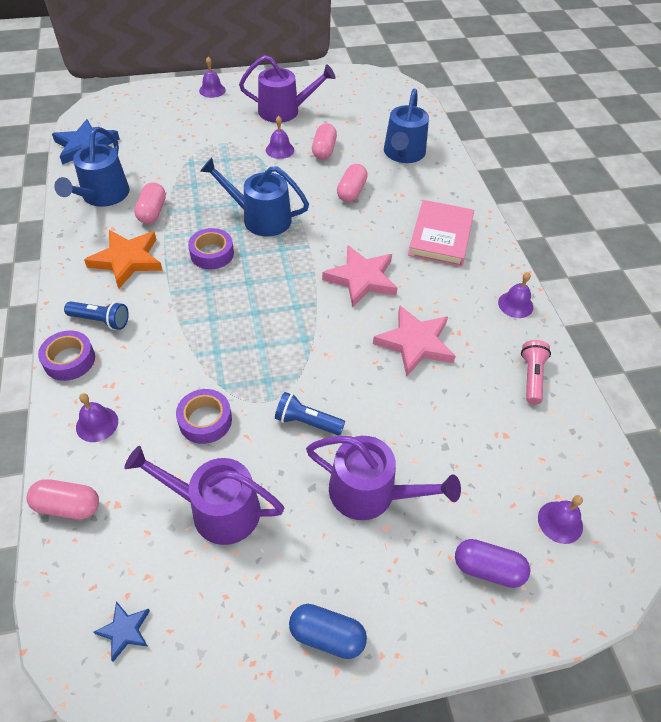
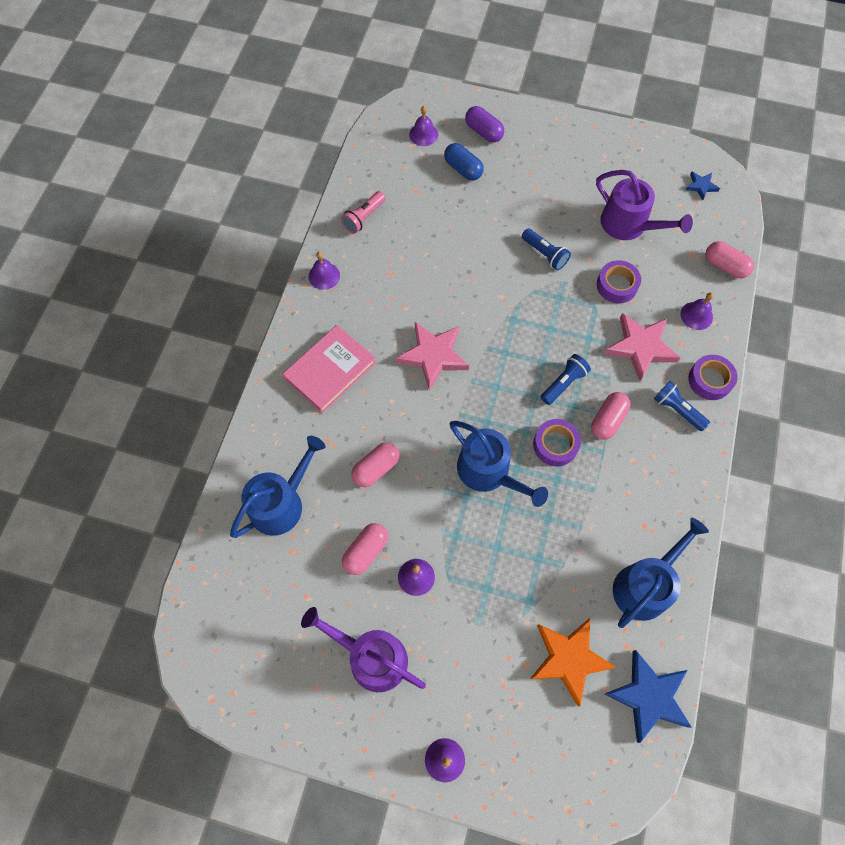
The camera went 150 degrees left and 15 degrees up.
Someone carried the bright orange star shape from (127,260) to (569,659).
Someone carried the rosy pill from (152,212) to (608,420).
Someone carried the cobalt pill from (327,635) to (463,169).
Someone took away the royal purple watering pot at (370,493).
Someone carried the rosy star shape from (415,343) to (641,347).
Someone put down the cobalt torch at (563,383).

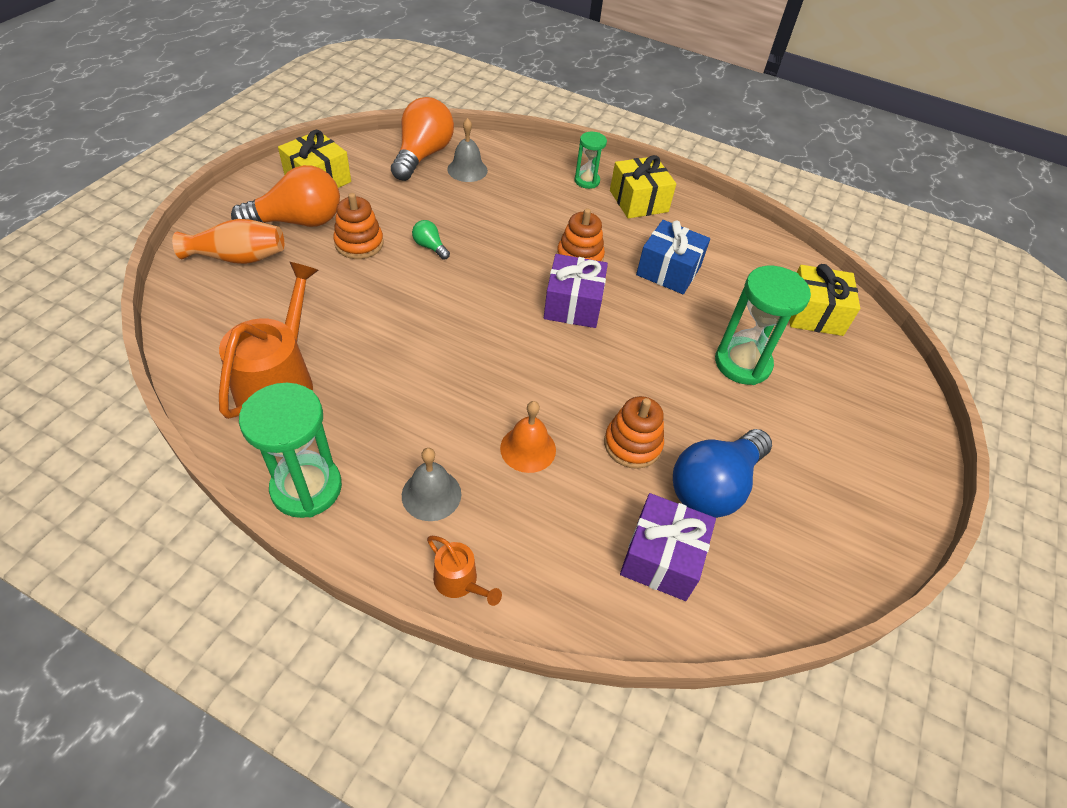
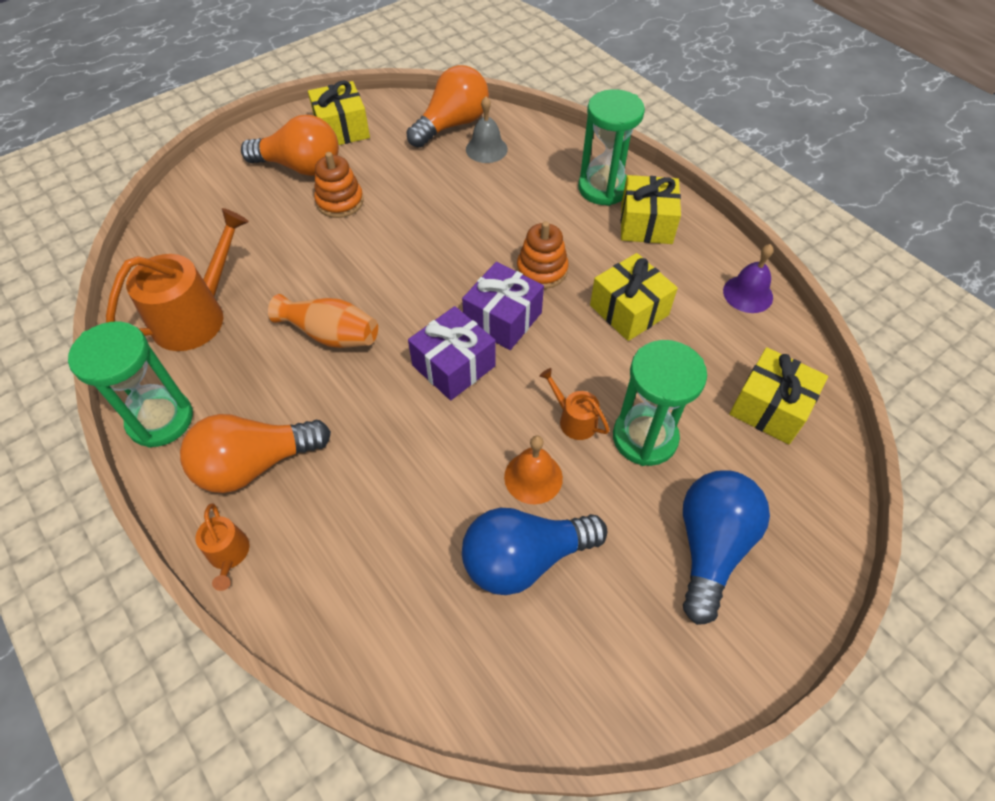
The camera went 30 degrees right and 5 degrees up.
Someone carried the bright orange tall vase from (238,258) to (331,334).
Someone swapped the grey hand bell at (431,494) for the bright orange lightbulb at (255,464).
Someone took away the leaf-green lightbulb at (430,247).
Someone carried the bright orange hand bell from (528,449) to (533,477).
Someone scaled the leaf-green sandglass at (587,181) by 1.79.
Someone took away the bright orange stacking toy at (632,444).
Someone carried the royal purple gift from (661,557) to (453,366).
Someone repainted the cobalt gift at (668,270), which became the yellow gift at (629,310).
Someone put down the bright orange watering pot at (574,420).
Someone put down the cobalt lightbulb at (710,547).
Someone put down the royal purple hand bell at (748,294).

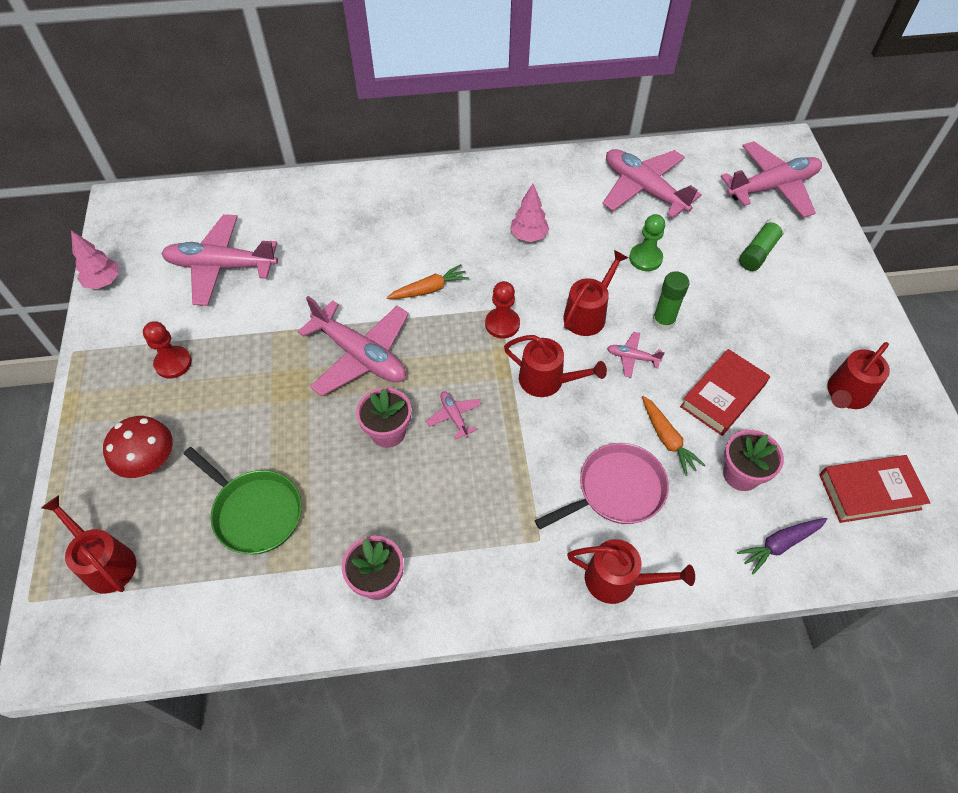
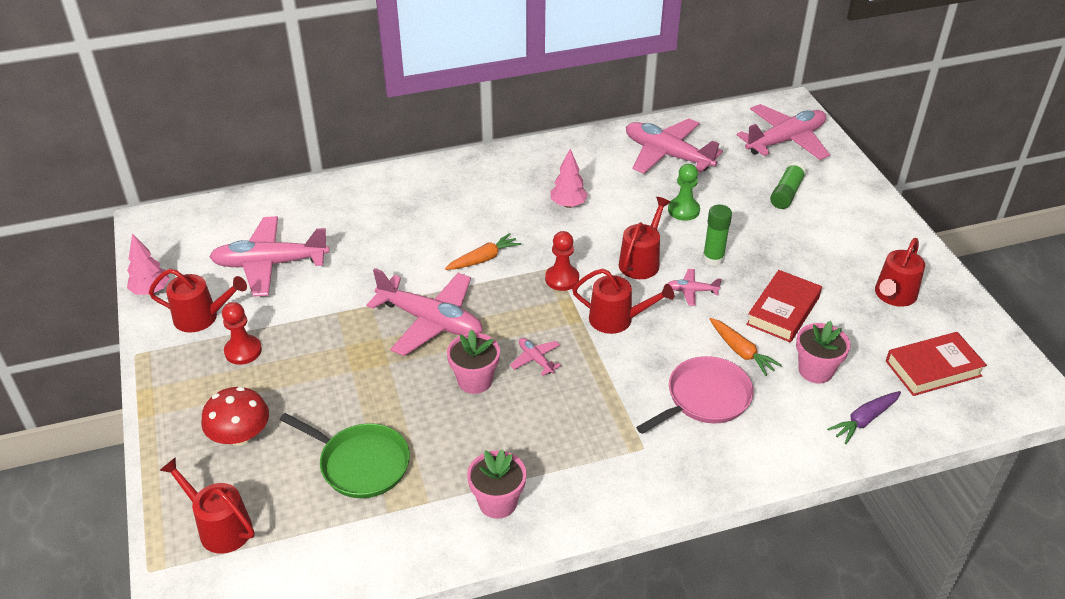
The camera went 10 degrees left and 15 degrees down.
Someone carried the red watering pot from (618,580) to (201,317).

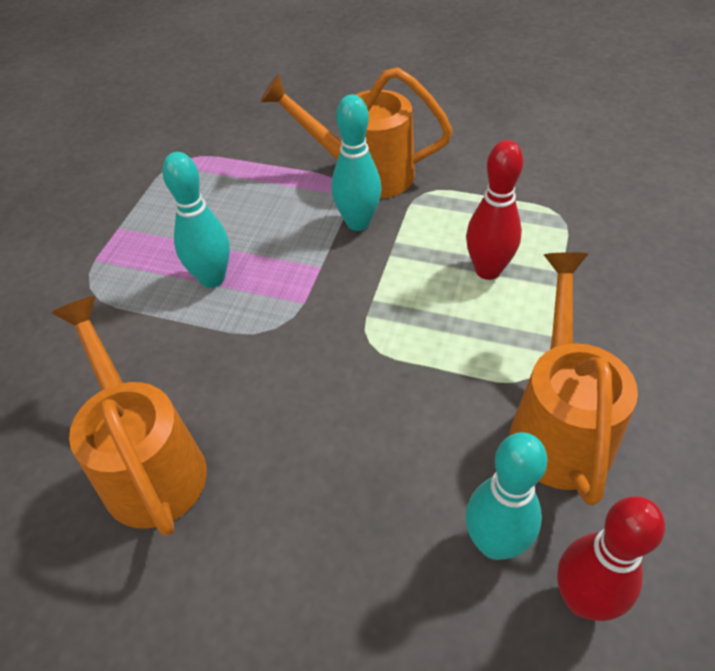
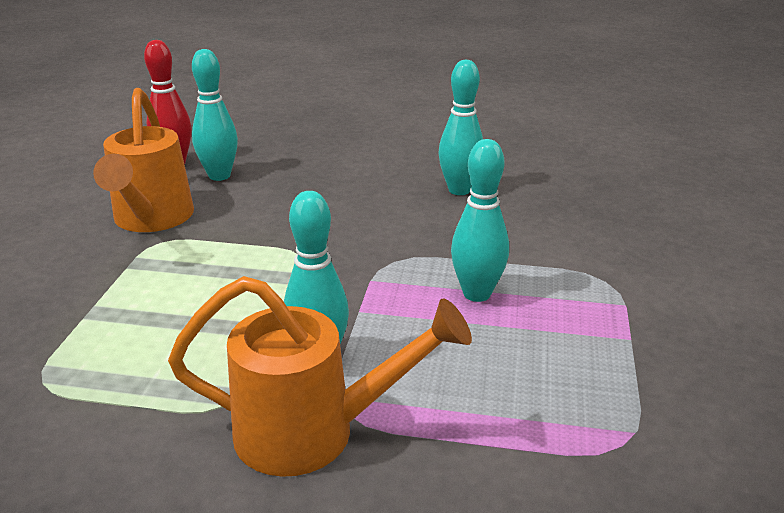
The camera went 170 degrees right and 20 degrees down.
Someone swapped the bright orange watering pot at (149,464) for the aqua tenpin at (459,190).
Someone took away the red tenpin at (488,270).

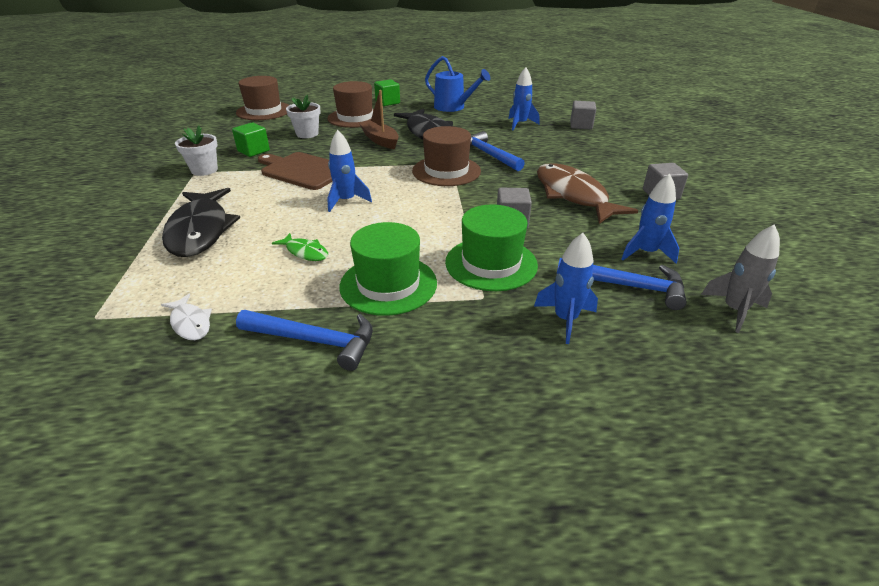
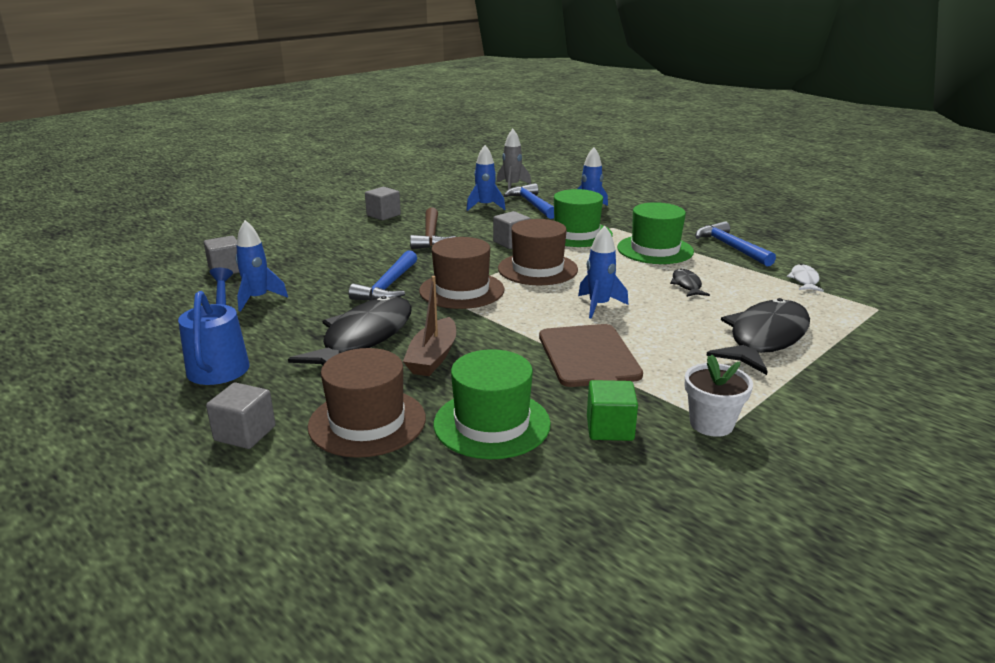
The camera went 130 degrees left and 10 degrees down.
Someone carried the dark brown top hat from (264,111) to (537,269).
Someone repainted the leaf-green toy fish at (305,252), which became the jet-black toy fish at (687,285).
Someone swapped the snow-white plant pot at (307,134) for the leaf-green top hat at (492,424).
Someone repainted the leaf-green solid cube at (387,102), which became the grey solid cube at (245,433).
Someone swapped the dark brown toy fish at (573,195) for the dark brown carpenter's hammer at (431,236).

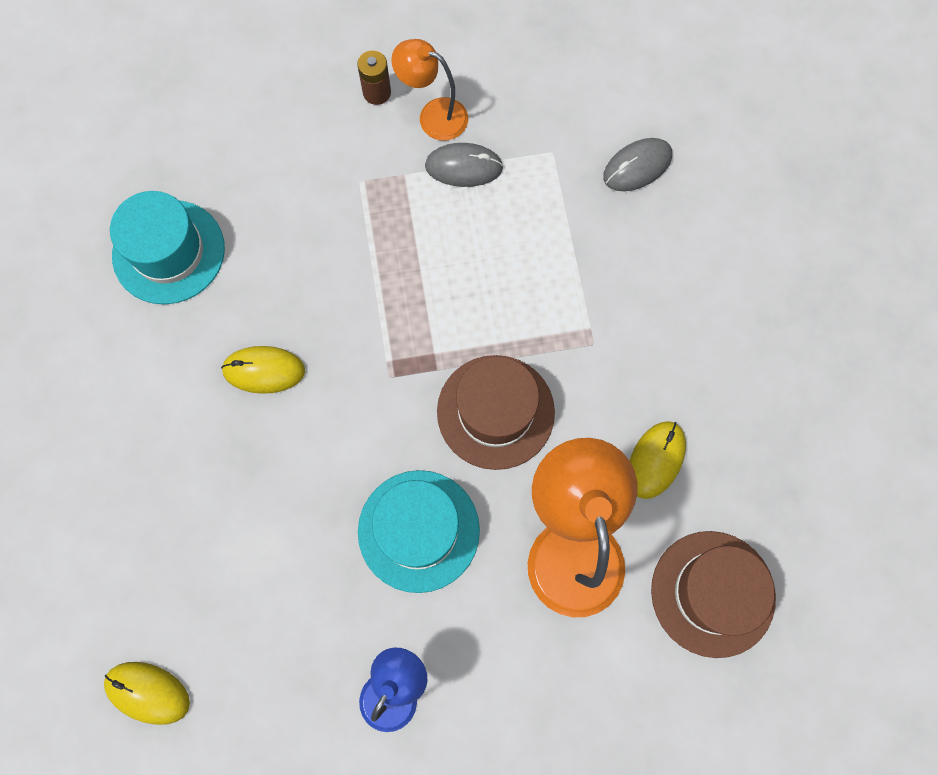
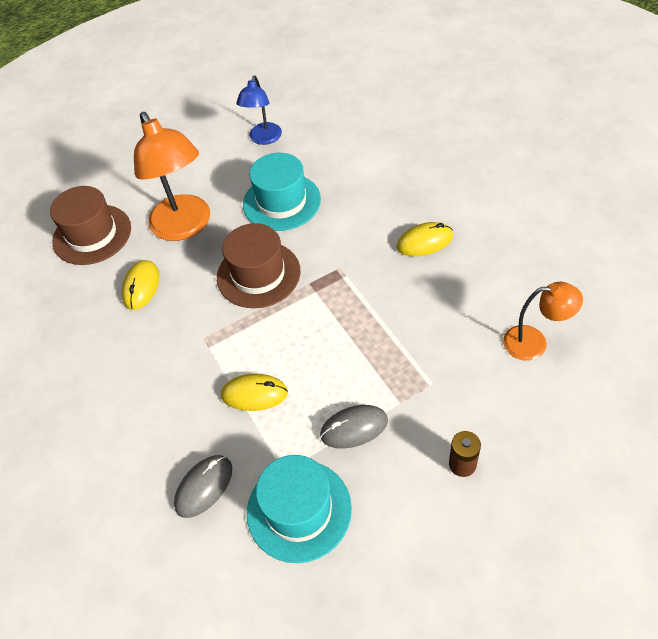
The camera went 165 degrees right and 20 degrees down.
Someone carried the yellow mouse from (148,692) to (254,394).
Someone carried the aqua top hat from (169,252) to (299,510).
Someone carried the bright orange desk lamp from (433,115) to (534,342).

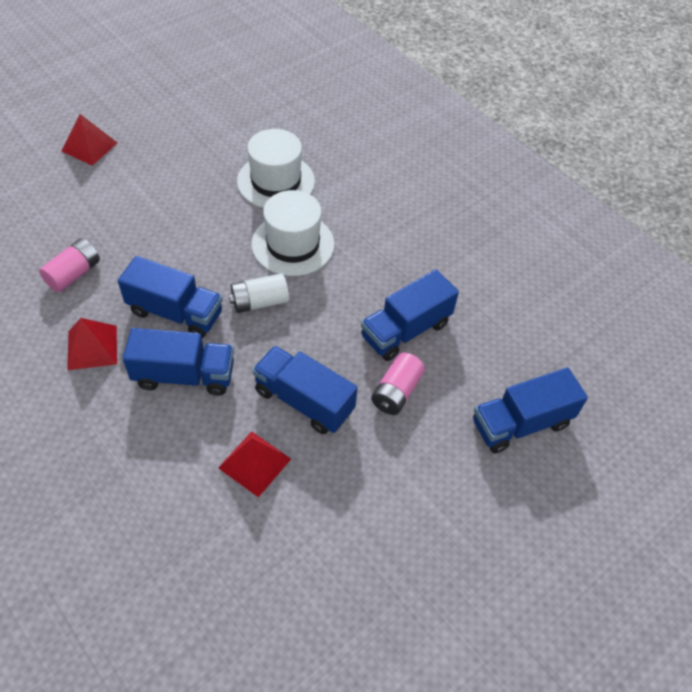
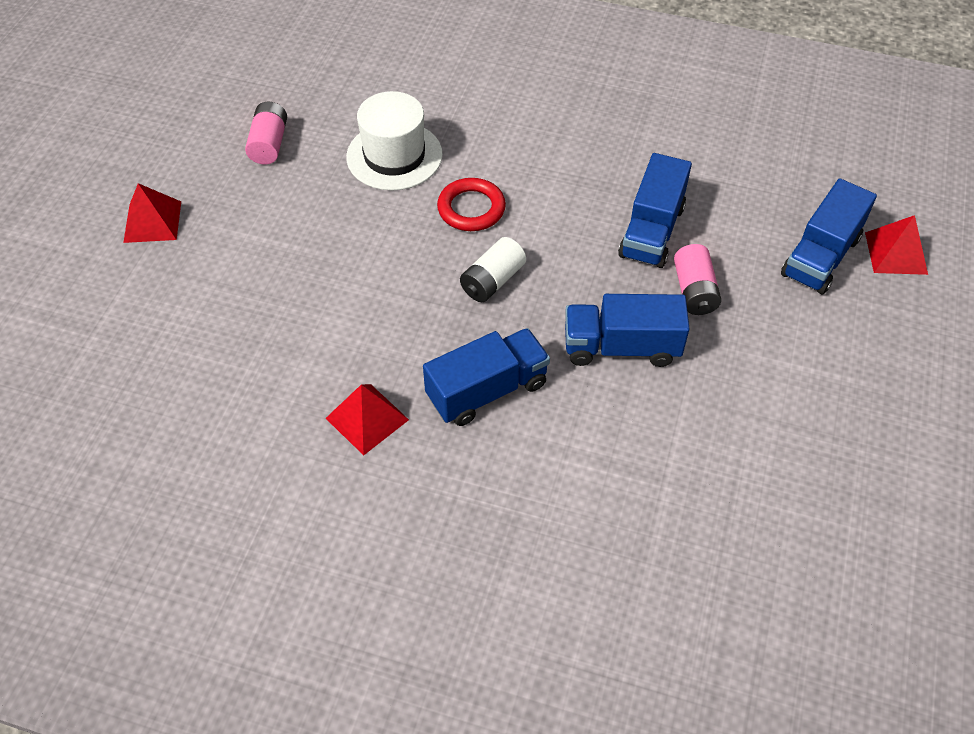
The camera went 30 degrees left and 0 degrees up.
Someone carried the rosy power cell from (74,274) to (269,144).
Someone took away the cobalt lorry at (175,313).
Someone carried the red pyramid shape from (255,463) to (896,253).
Someone swapped the snow-white top hat at (293,244) for the red hoop at (471,208).

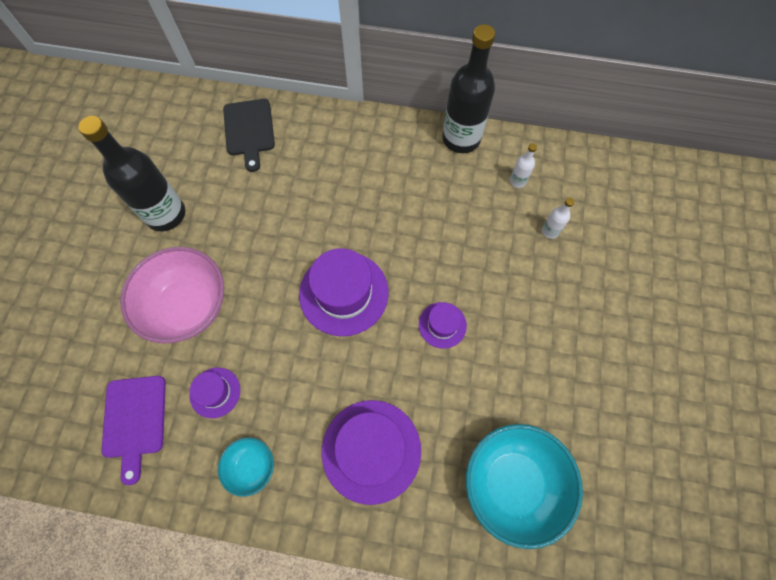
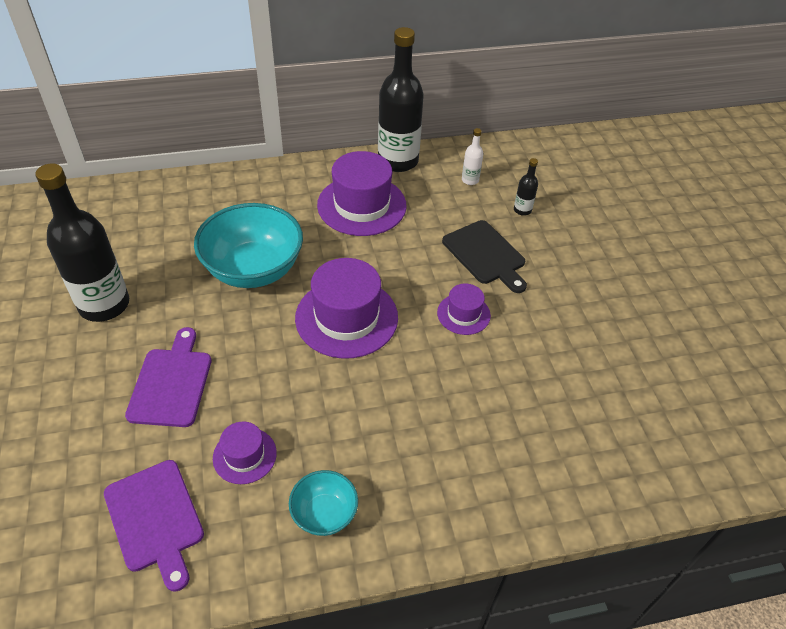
The camera went 25 degrees left and 20 degrees down.
Someone swapped the rosy bowl at (188,306) for the royal purple bread board at (172,383).
Someone carried the jet-black bread board from (249,130) to (485,255).
Someone carried the royal purple top hat from (371,450) to (362,205).
Someone carried the aqua bowl from (512,483) to (253,269).
Someone repainted the snow-white flask at (550,231), which became the jet-black flask at (522,210).

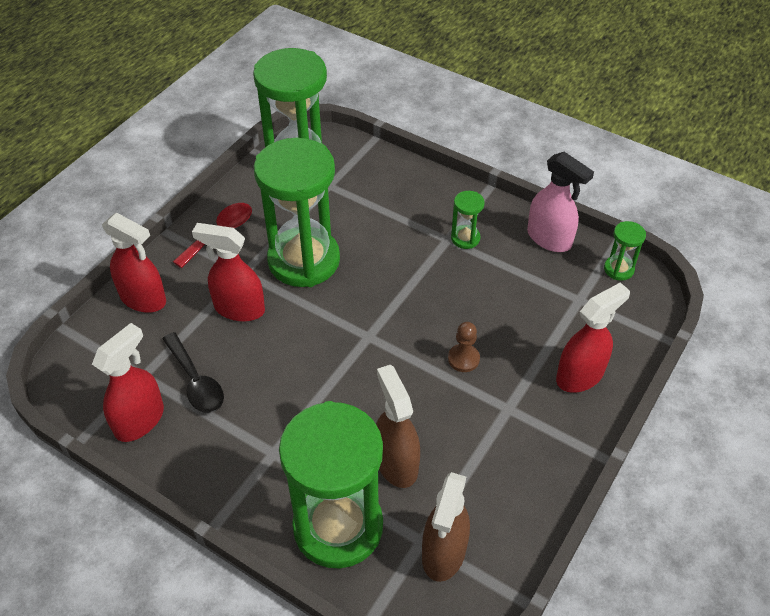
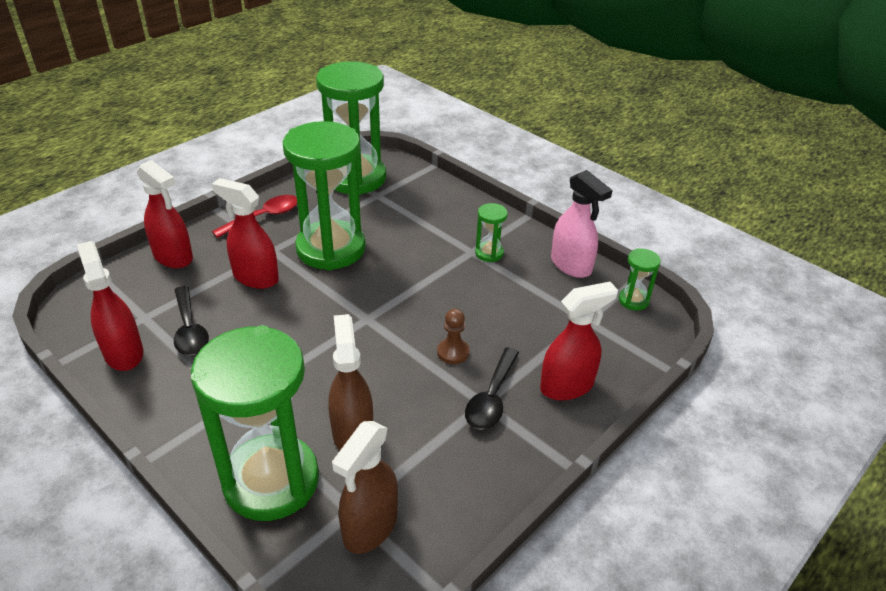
The camera went 10 degrees right and 10 degrees down.
Someone rotated the red spray cleaner at (140,420) by 75 degrees counterclockwise.
Someone put down the jet-black spoon at (491,398).

